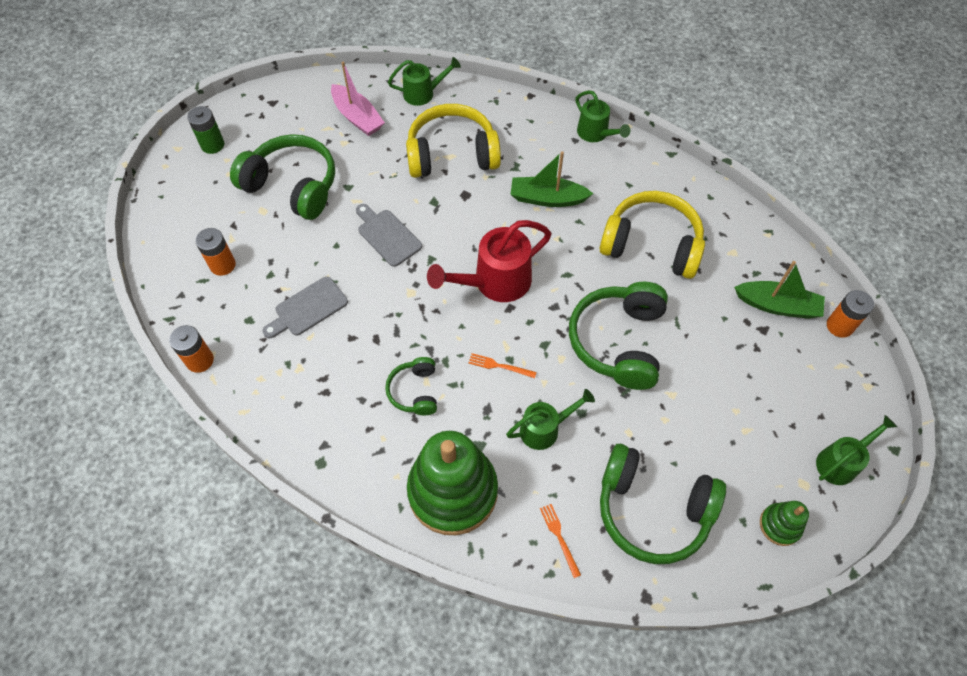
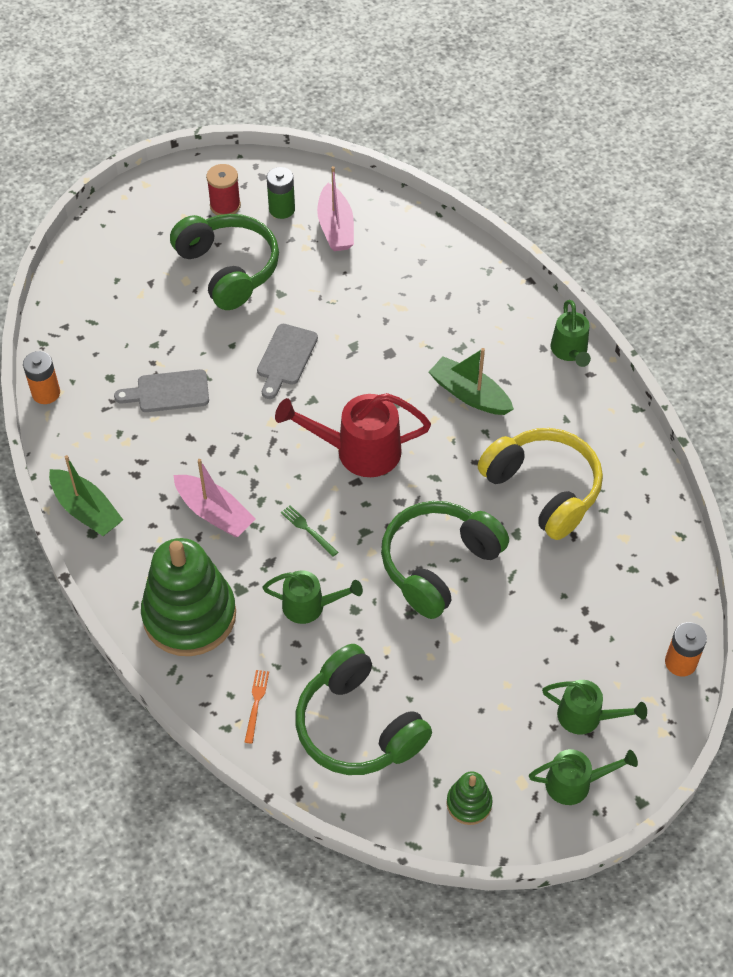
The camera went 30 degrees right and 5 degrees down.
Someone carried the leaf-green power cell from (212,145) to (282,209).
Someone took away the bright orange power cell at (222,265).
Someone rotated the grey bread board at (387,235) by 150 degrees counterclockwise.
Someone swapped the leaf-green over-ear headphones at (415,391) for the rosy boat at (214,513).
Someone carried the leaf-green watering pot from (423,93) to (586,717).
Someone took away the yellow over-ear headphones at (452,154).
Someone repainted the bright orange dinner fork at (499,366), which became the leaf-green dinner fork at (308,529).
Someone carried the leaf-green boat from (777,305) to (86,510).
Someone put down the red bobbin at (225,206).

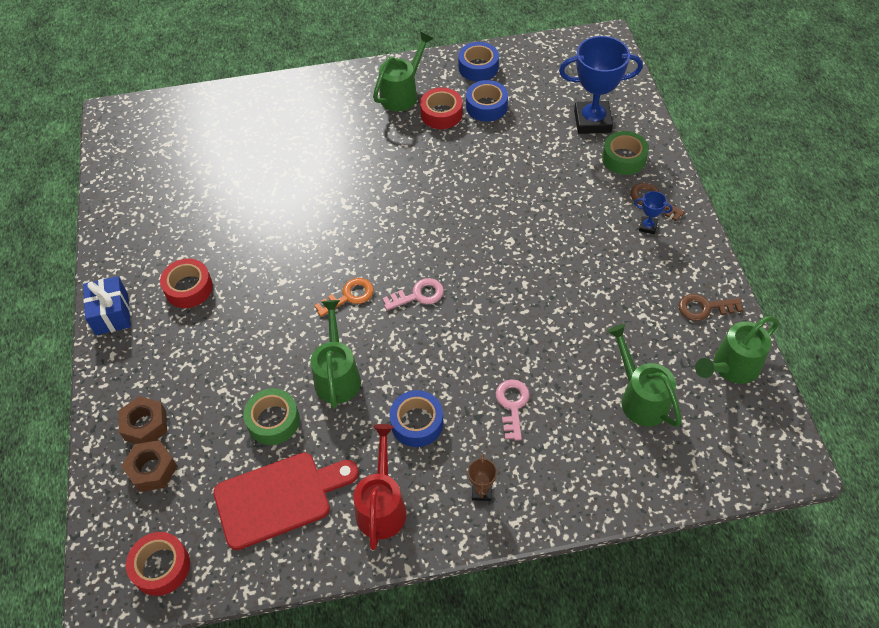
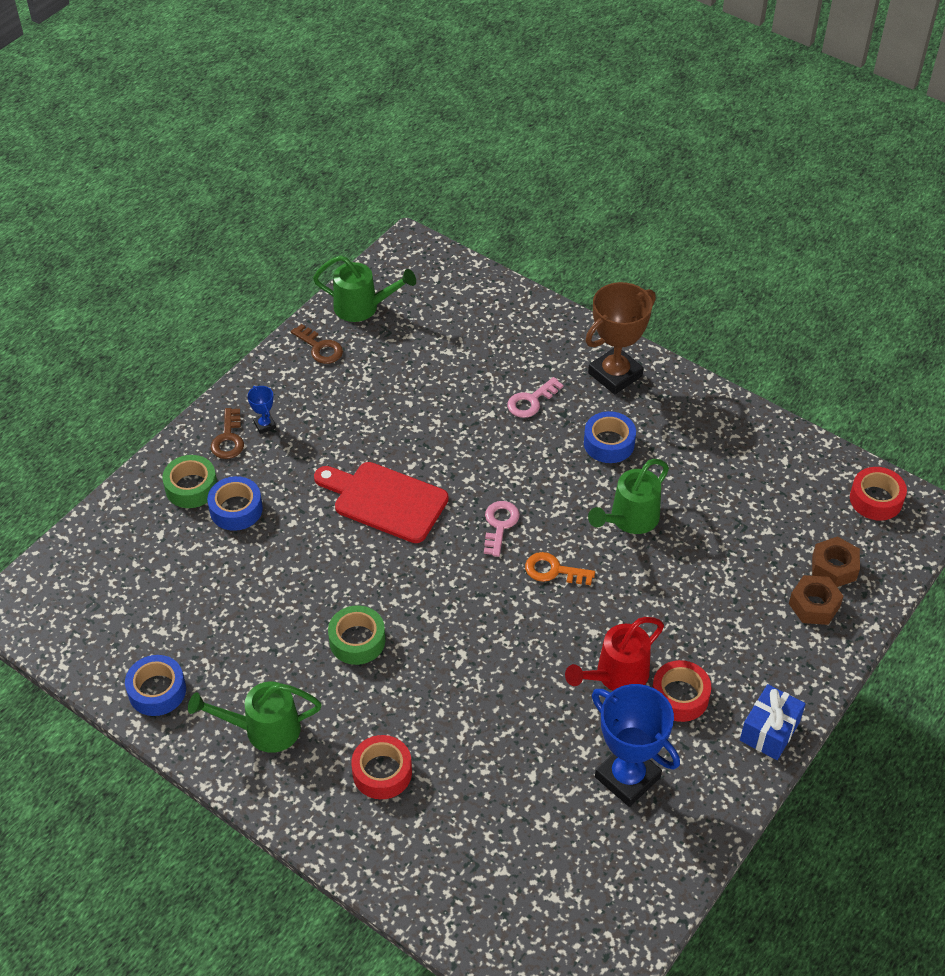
The camera went 135 degrees left and 5 degrees down.
Someone carried the red bread board from (279,498) to (385,501).
Someone carried the leaf-green tape from (273,421) to (357,640).
Someone carried the red watering pot from (382,505) to (616,675).
Someone rotated the rosy latchkey at (418,295) by 75 degrees clockwise.
Someone carried the red tape from (441,114) to (382,772).
Someone carried the cobalt tape from (486,106) to (236,509).
Someone scaled the dark brown award cup at (481,491) by 2.30.
Someone carried the cobalt award cup from (592,121) to (627,777).
Someone took away the leaf-green watering pot at (640,398).

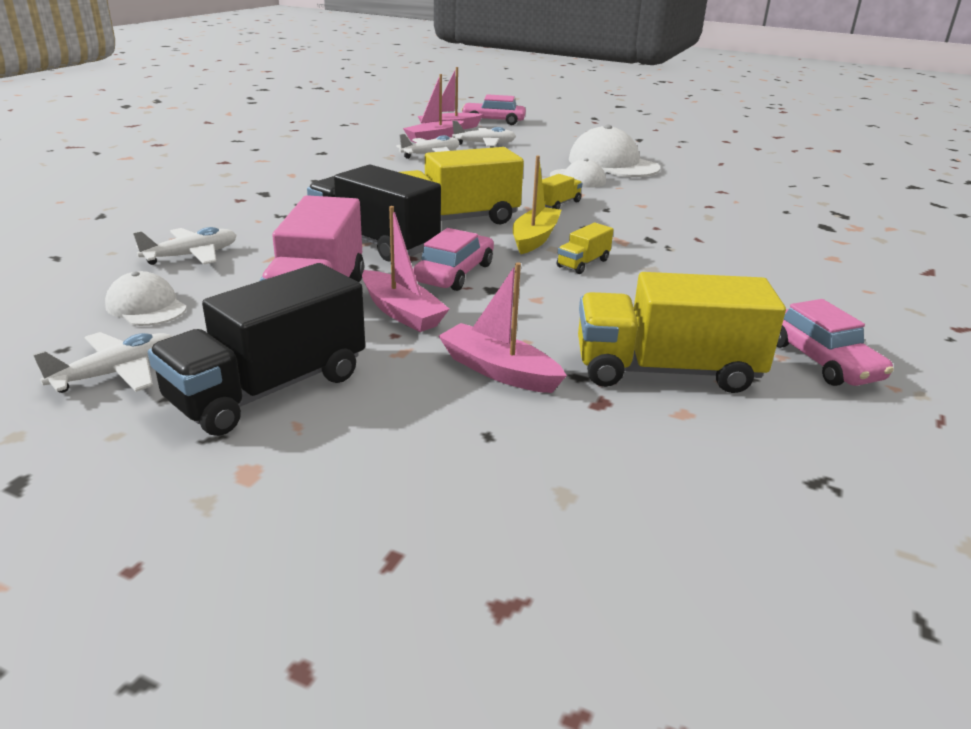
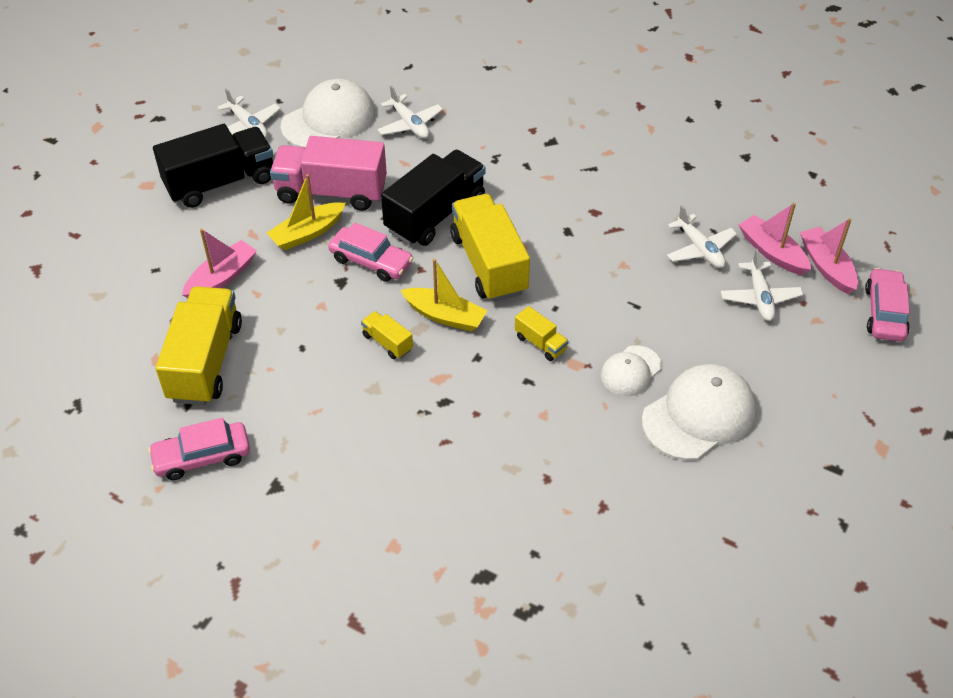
The camera went 95 degrees right and 20 degrees up.
Someone scaled the snow-white cap at (146,306) by 1.76.
Someone rotated the jet-black lorry at (269,389) by 105 degrees clockwise.
Someone repainted the rosy boat at (402,312), which became the yellow boat at (307,233).

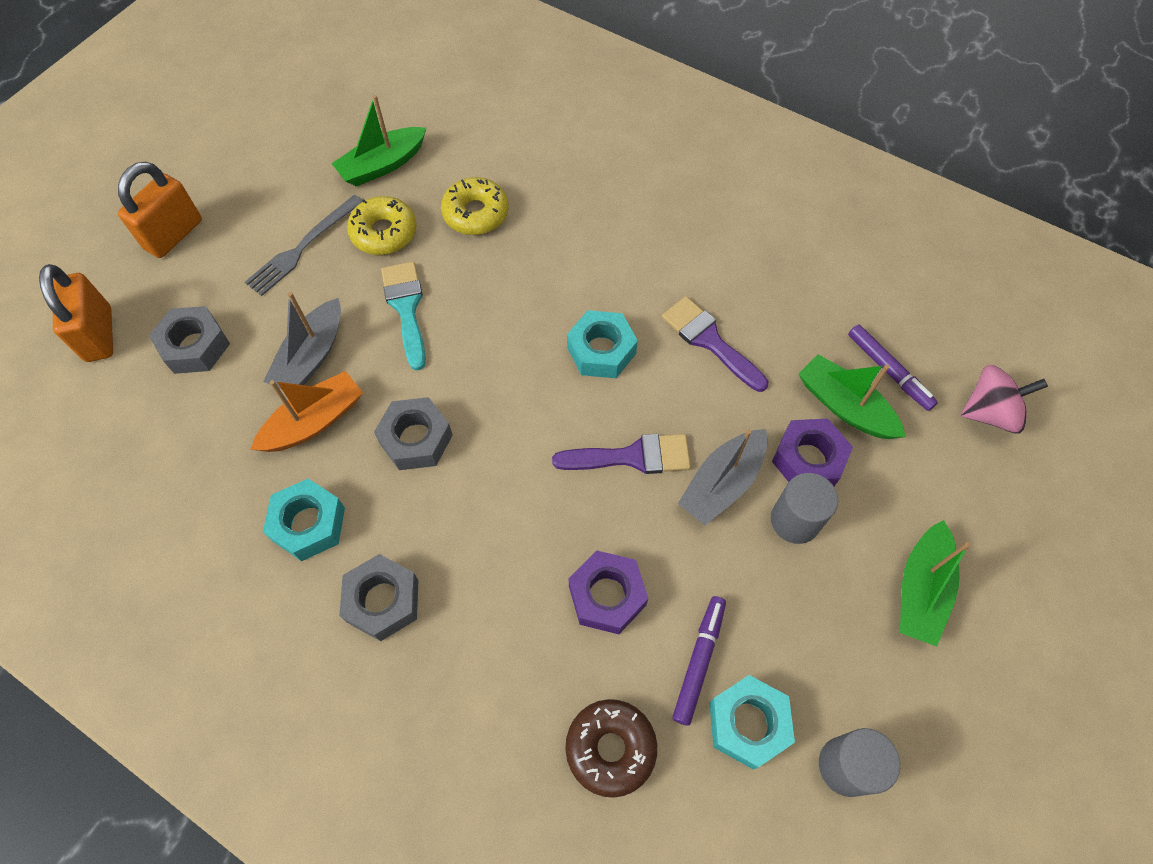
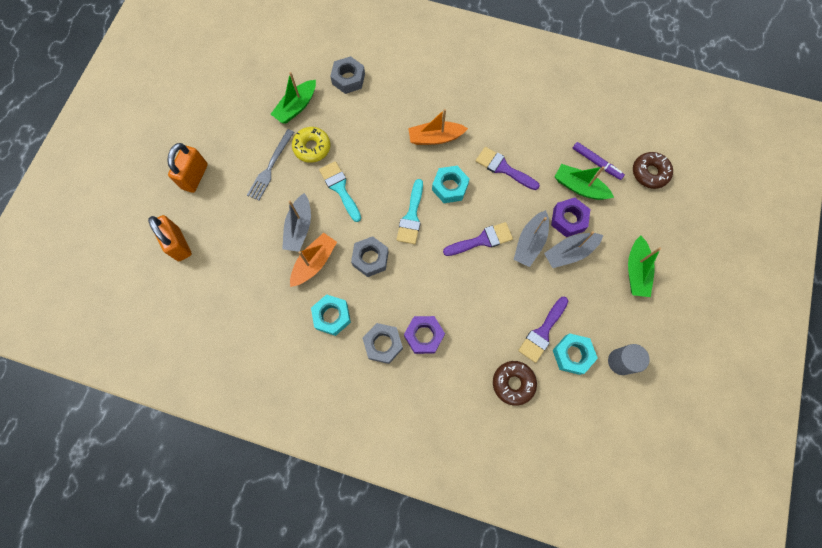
The camera went 15 degrees left and 10 degrees up.
Someone carried the grey nut from (195,346) to (348,79).
Someone took away the yellow doughnut at (476,213).
Someone carried the royal purple nut from (607,595) to (424,336).
Someone swapped the royal purple marker pen at (699,661) for the royal purple paint brush at (542,332).
Someone swapped the grey solid cylinder at (795,520) for the grey boat at (569,252).
Someone swapped the rosy toy top at (989,412) for the dark brown doughnut at (649,173).
Someone put down the aqua paint brush at (411,216).
Someone put down the bright orange boat at (435,138).

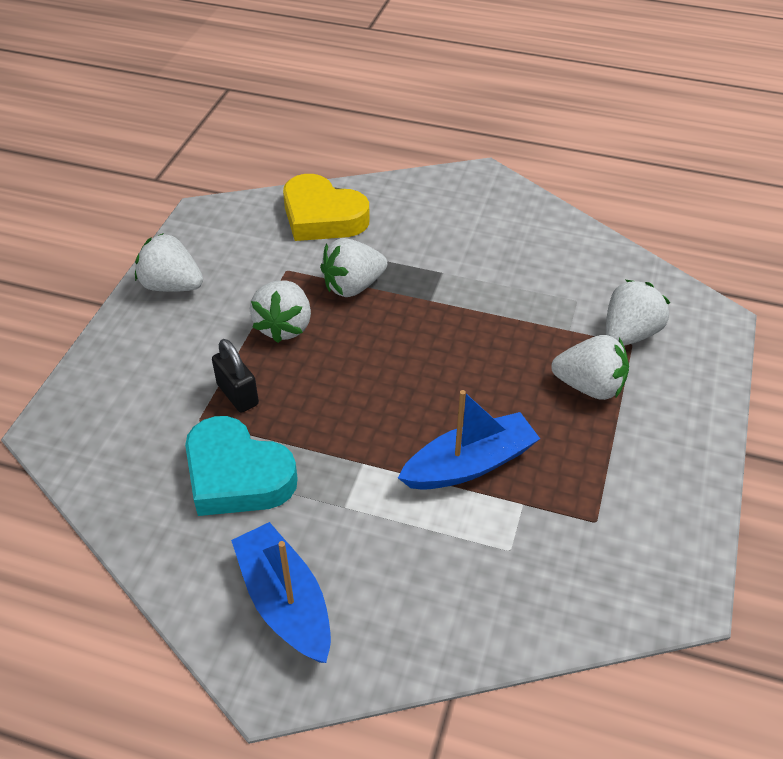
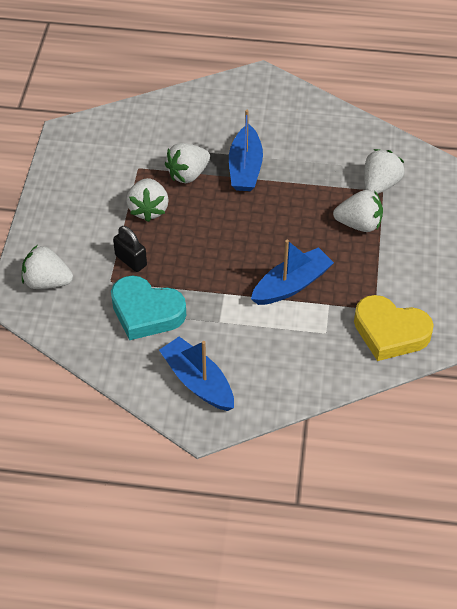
The camera went 10 degrees left and 5 degrees up.
Someone carried the snow-white berry from (172,286) to (47,282).
Someone carried the yellow heart shape from (322,217) to (390,332).
Someone put down the cobalt boat at (245,168).

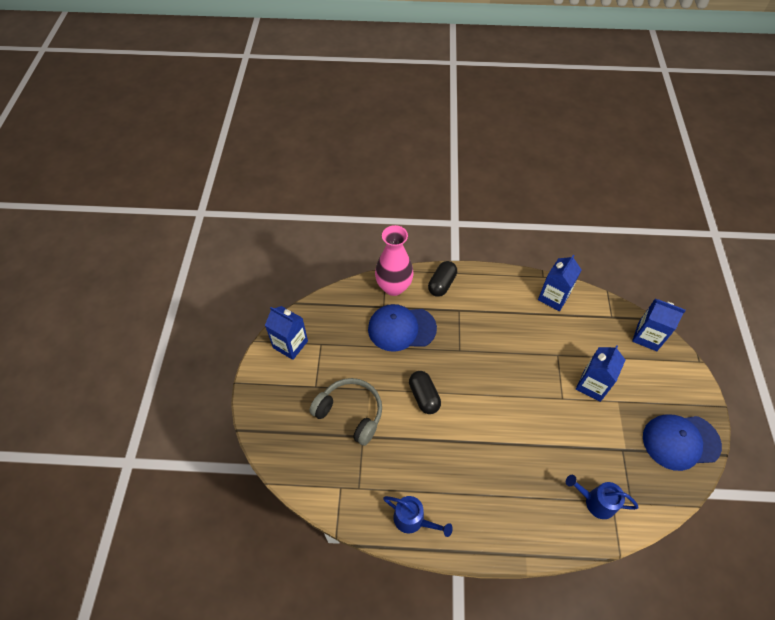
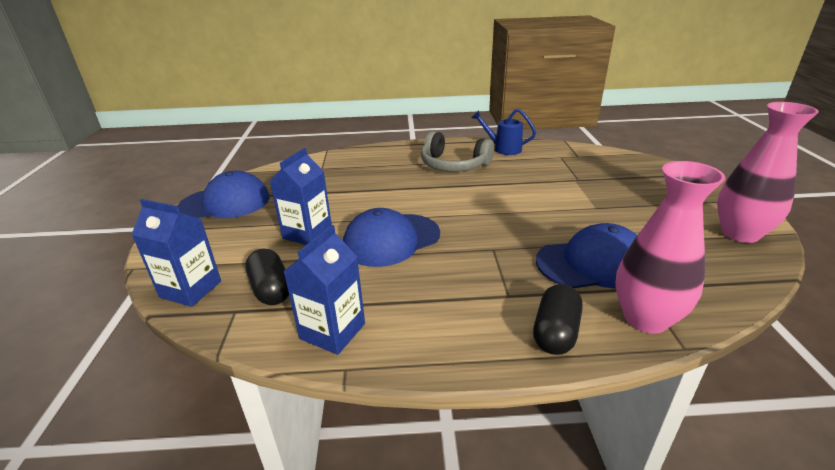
The camera went 175 degrees right and 25 degrees down.
Someone swapped the cobalt carton at (290,344) for the rosy tall vase at (740,233).
Someone carried the grey over-ear headphones from (350,413) to (453,165).
Someone carried the jet-black pill from (424,396) to (271,289).
Someone took away the cobalt watering pot at (595,501).
Someone put down the cobalt cap at (391,240).

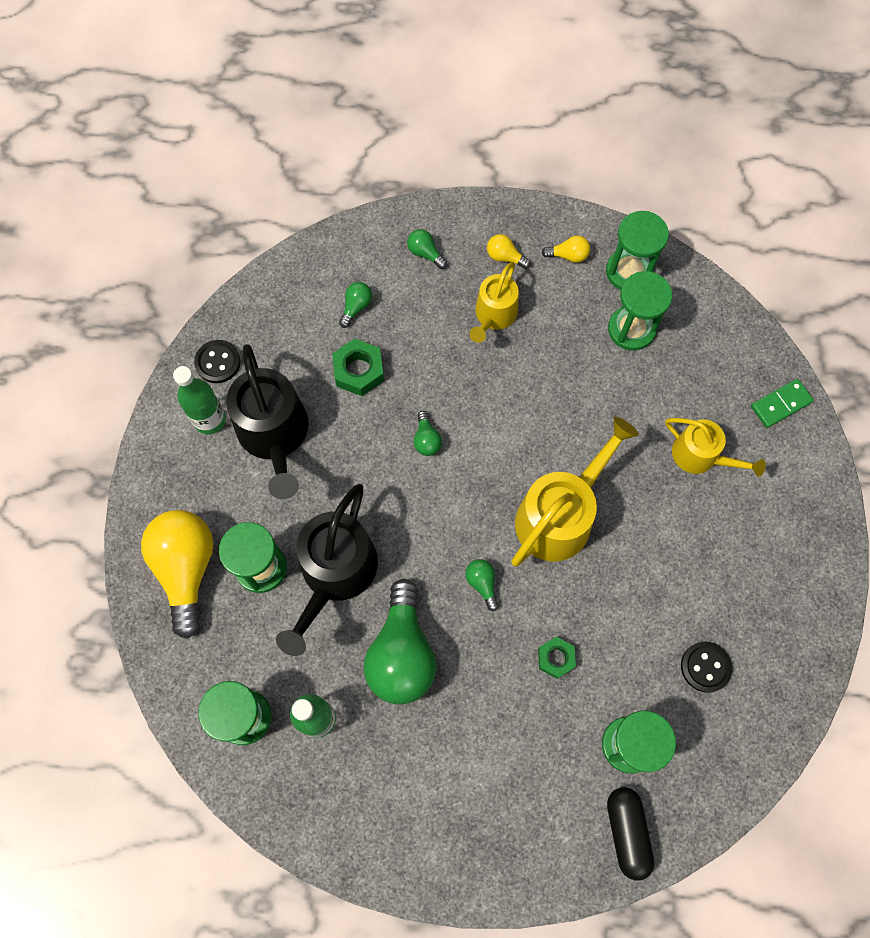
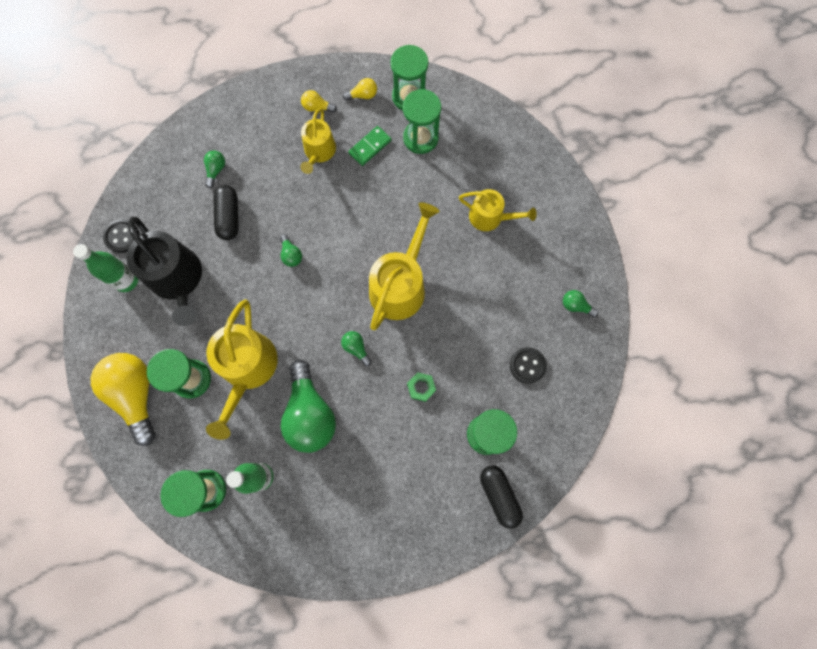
The camera went 15 degrees left and 5 degrees up.
Someone repainted the jet-black watering pot at (335,573), which became the yellow watering pot at (247,369).
Someone swapped the leaf-green nut at (359,371) for the jet-black pill at (229,217).
Someone carried the leaf-green lightbulb from (425,253) to (575,306).
Someone carried the leaf-green domino from (780,404) to (370,147).

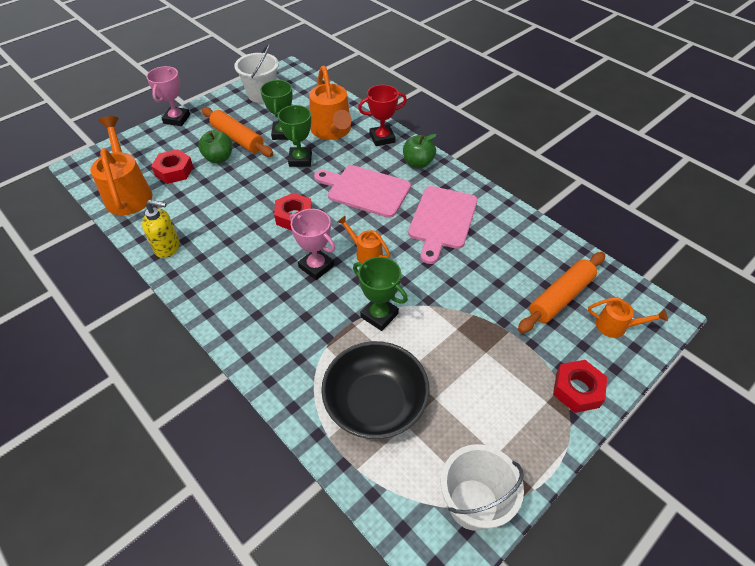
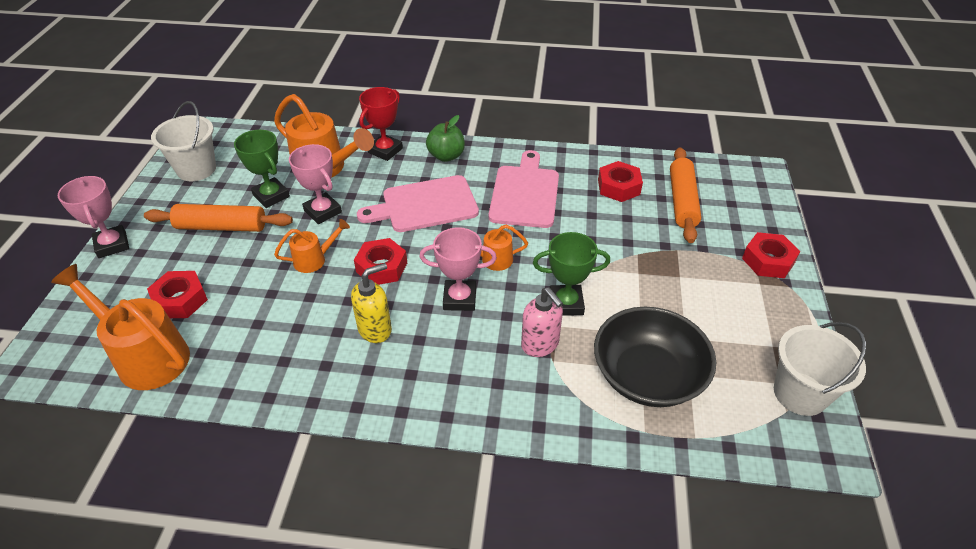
The camera went 40 degrees left and 5 degrees down.
Someone carried the yellow pump bottle from (168,248) to (375,329).
Someone took away the leaf-green toy apple at (219,158).
Someone repainted the leaf-green award cup at (300,160), which became the rosy award cup at (323,211).
Someone rotated the rosy bread board at (442,220) by 150 degrees counterclockwise.
Someone carried the bright orange watering pot from (616,326) to (314,260).
Someone put down the rosy pump bottle at (540,344).
Someone put down the red nut at (618,187).

